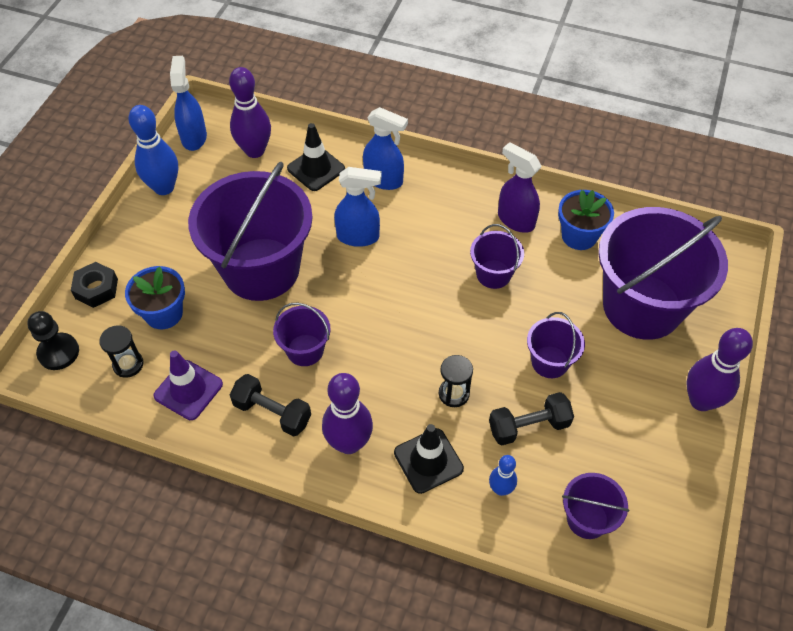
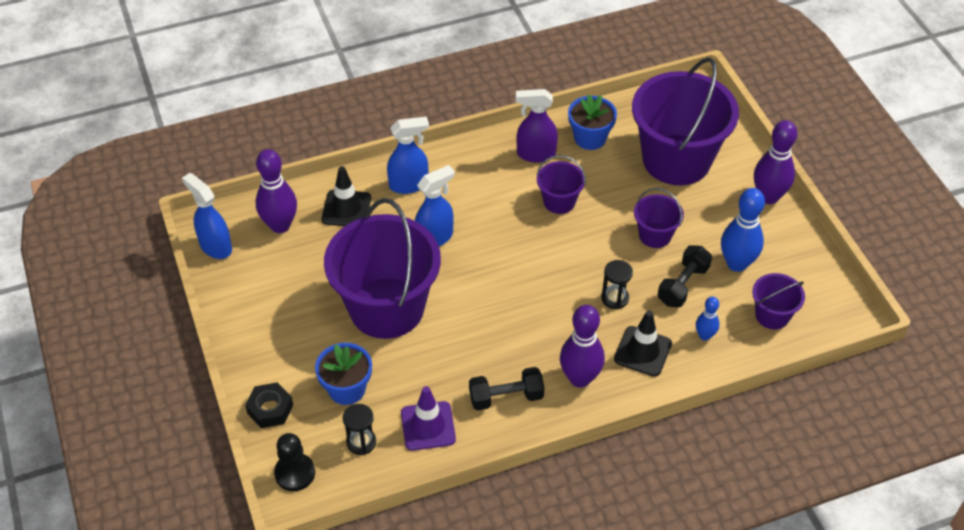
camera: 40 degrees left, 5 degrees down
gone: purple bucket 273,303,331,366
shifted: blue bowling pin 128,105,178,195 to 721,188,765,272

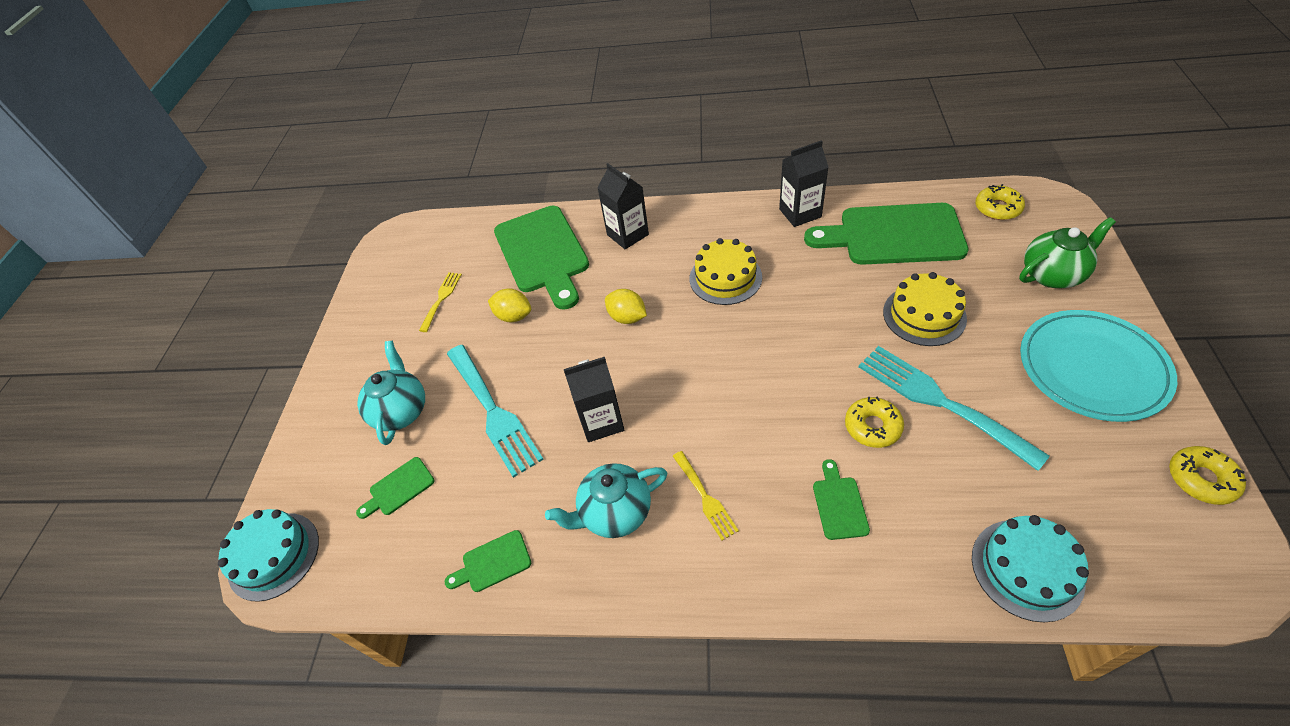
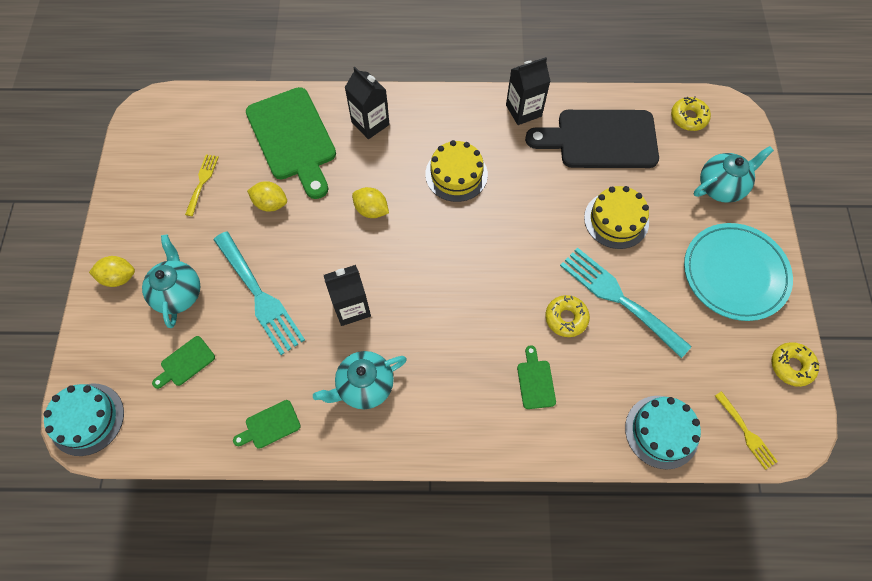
camera: 10 degrees left, 15 degrees up
new: yellow lemon 89,256,135,287
shifted: yellow fork 673,451,739,540 to 715,391,778,470
repainted: green cutting board 804,203,968,265 to black cutting board 525,110,659,168; green teapot 1019,217,1116,288 to turquoise teapot 694,146,774,203

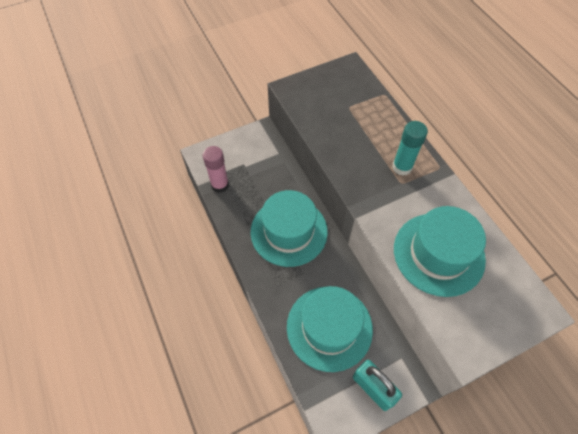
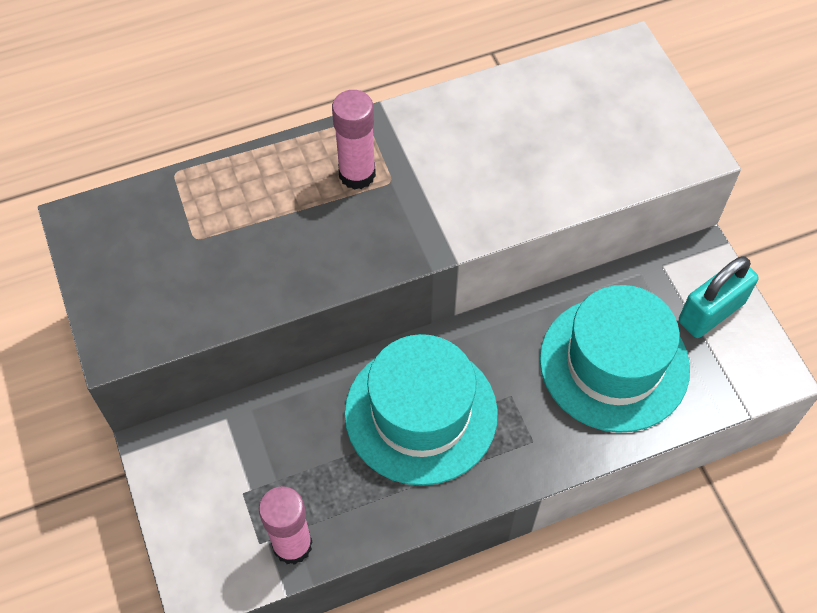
camera: 85 degrees left, 0 degrees up
gone: turquoise hat 394,206,486,297
repainted: turquoise glue stick 392,121,428,176 to pink glue stick 332,90,376,190

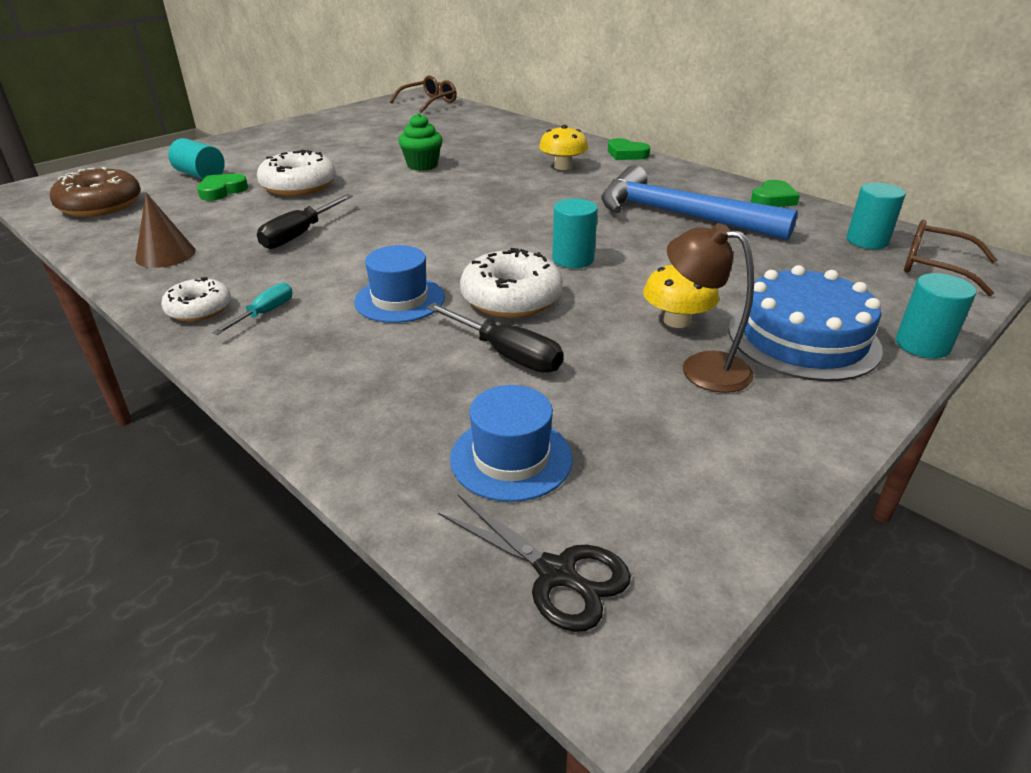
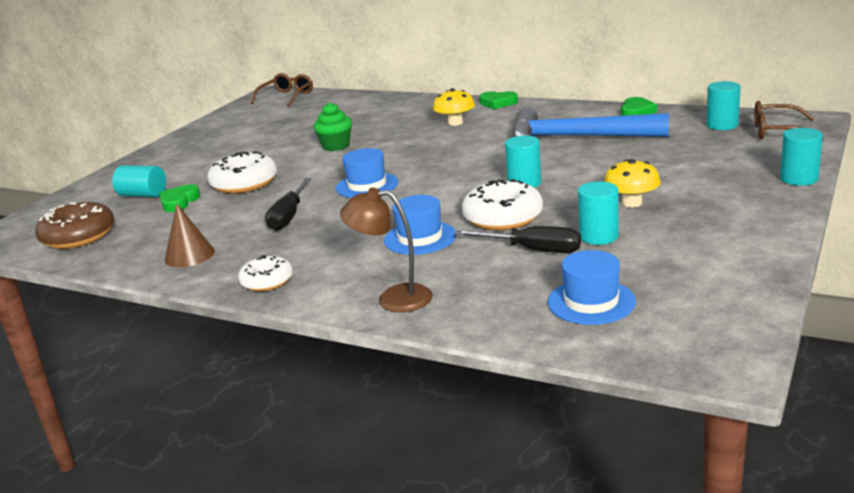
camera: 15 degrees left, 10 degrees down
gone: blue cake 728,265,883,381; turquoise screwdriver 212,283,293,335; black scissors 438,495,631,632
new: blue hat 336,148,398,198; turquoise cylinder 578,181,619,245
shifted: brown lamp 667,223,754,393 to 340,188,433,312

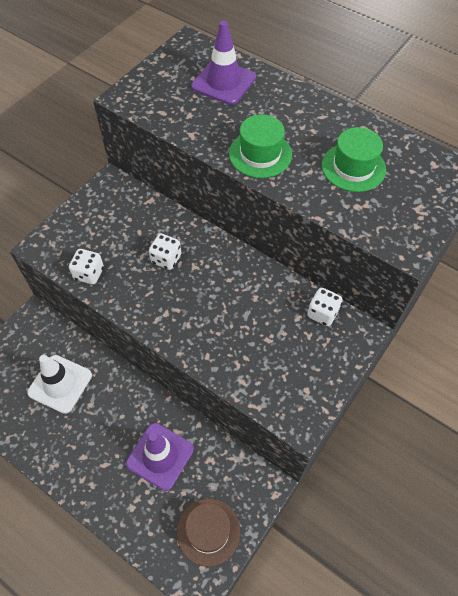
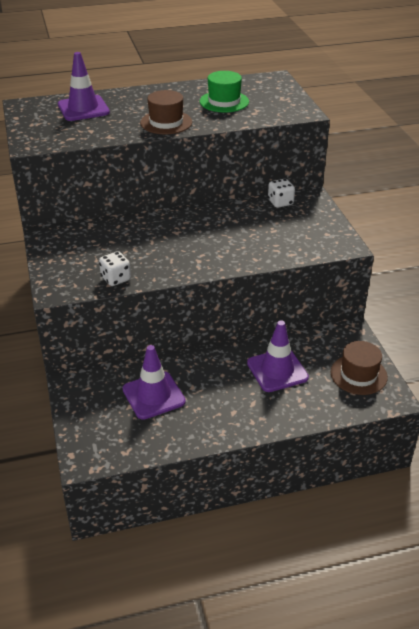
camera: 50 degrees left, 20 degrees down
gone: white dice 149,234,181,270
repainted: green hat 229,114,292,178 to brown hat 140,90,192,134; white traffic cone 27,355,92,414 to purple traffic cone 123,345,186,420

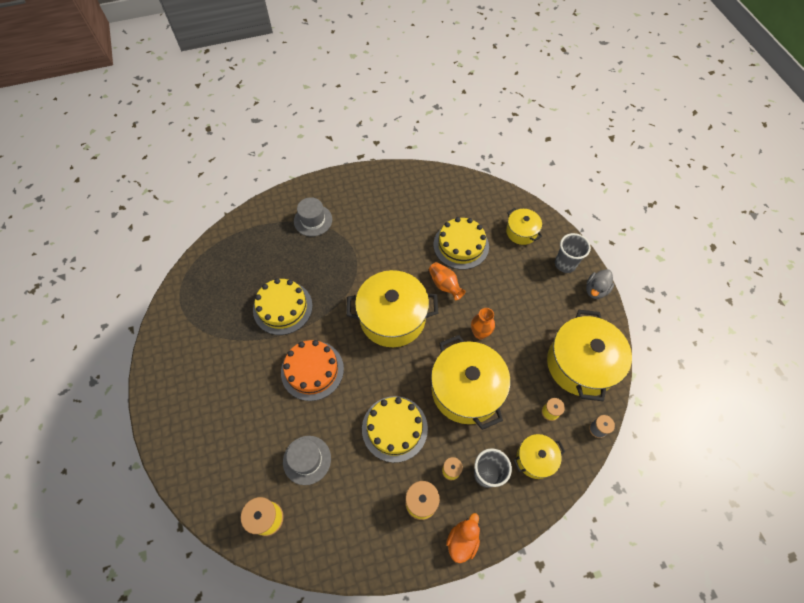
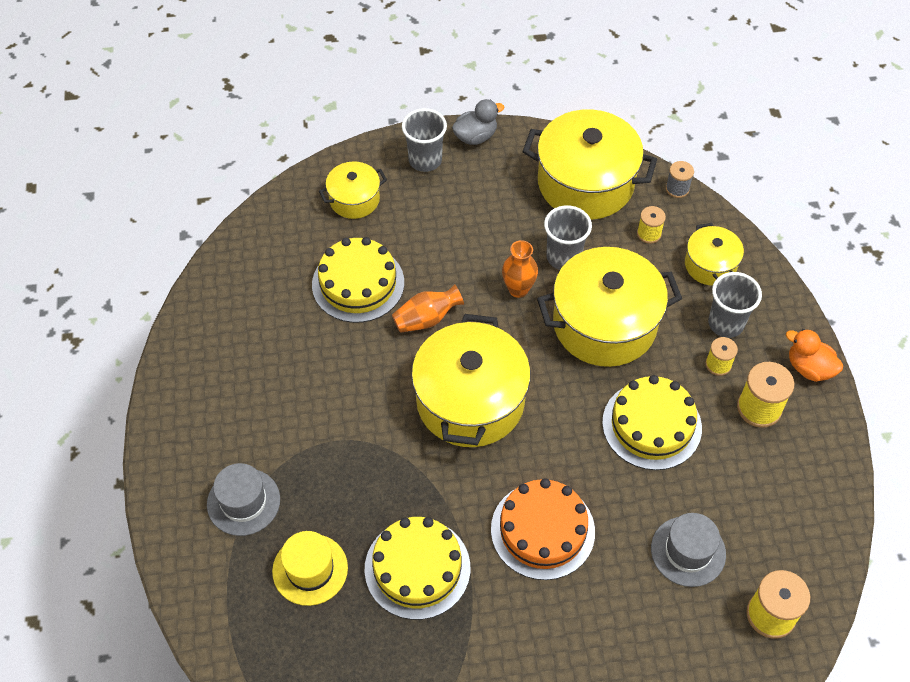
camera: 80 degrees left, 5 degrees down
new: grey cup 544,206,592,270; yellow hat 272,531,348,606
rotated: grey duck 586,269,614,299 = 452,99,505,145 75 degrees counterclockwise

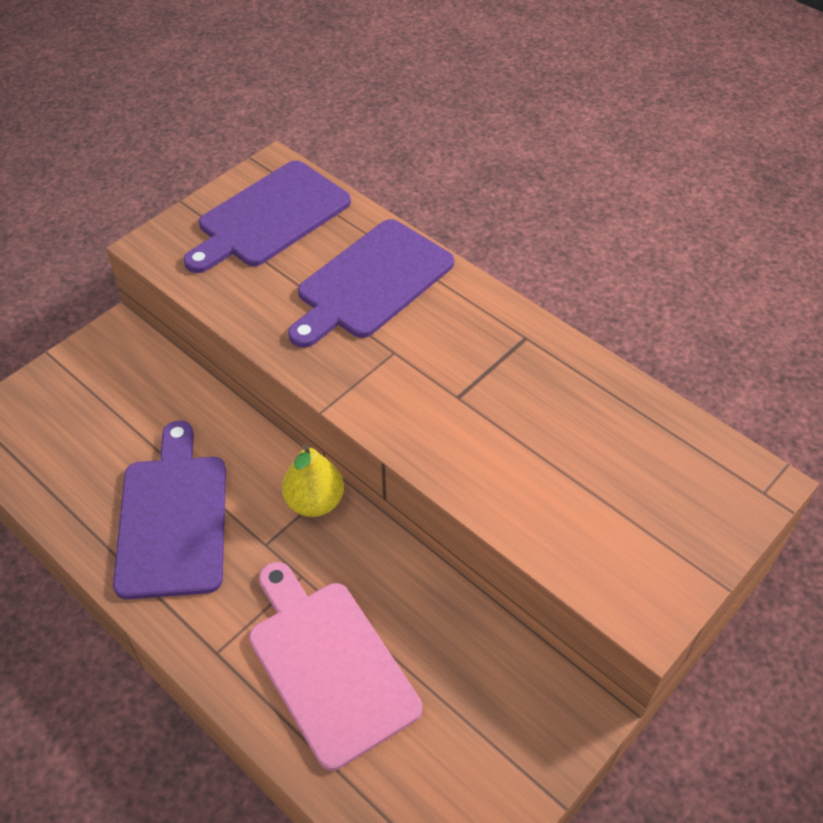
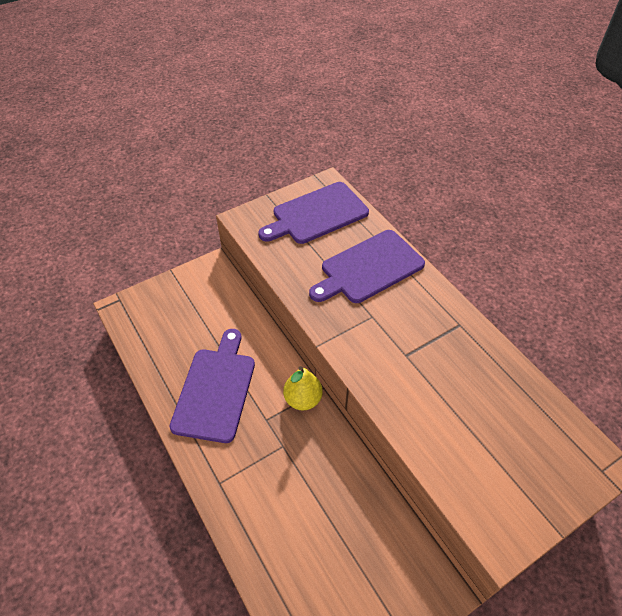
camera: 15 degrees right, 0 degrees up
gone: pink cutting board 249,562,422,771

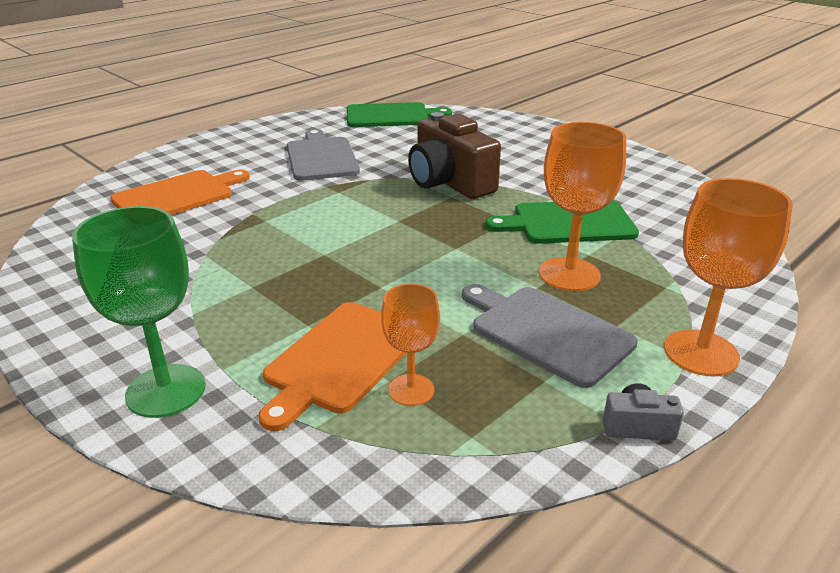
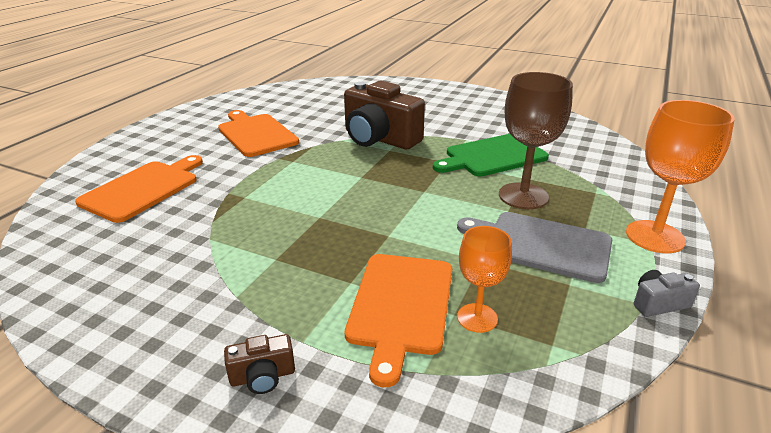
camera: 20 degrees left, 0 degrees up
gone: green cutting board 347,102,452,127
swapped: green goblet 72,206,206,418 to brown camera 224,334,295,394
repainted: orange goblet 539,122,626,291 to brown goblet 499,72,573,209; grey cutting board 287,129,360,181 to orange cutting board 218,110,299,157

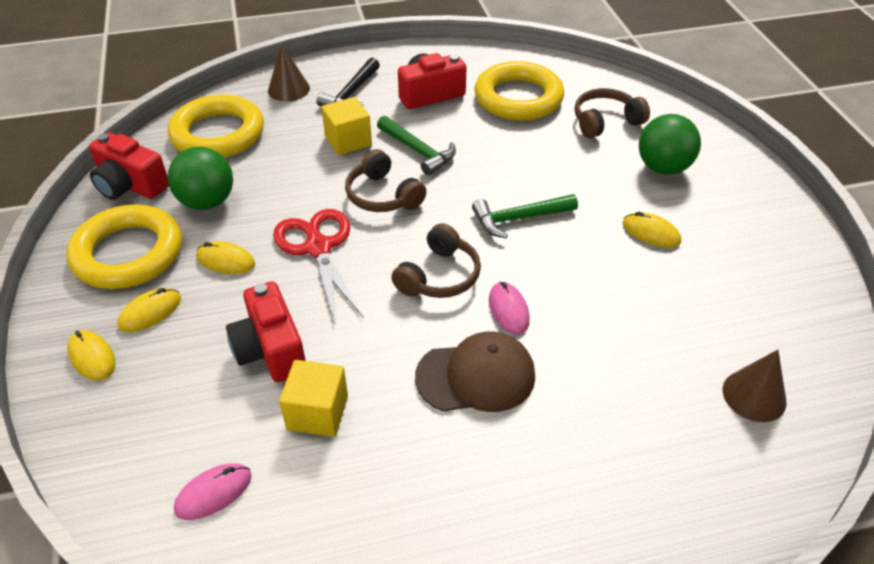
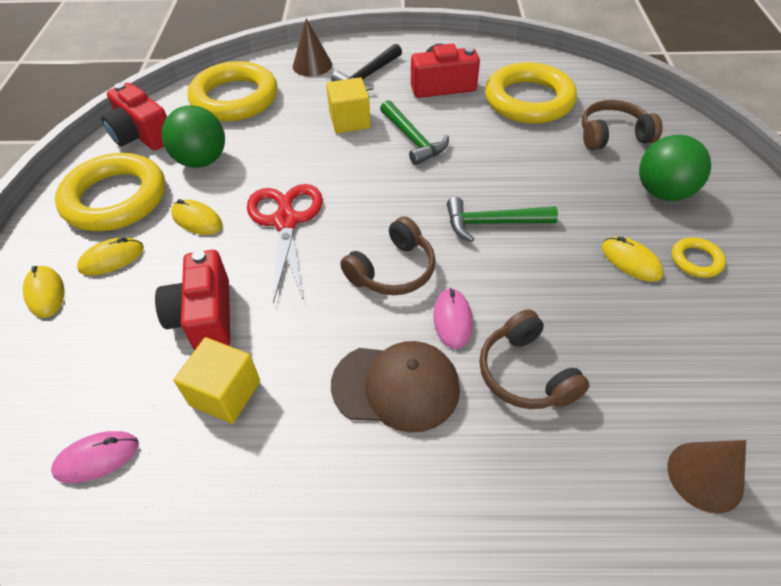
camera: 15 degrees right, 5 degrees up
new: yellow ring 672,237,726,278
shifted: brown headphones 345,149,427,212 to 479,309,590,409

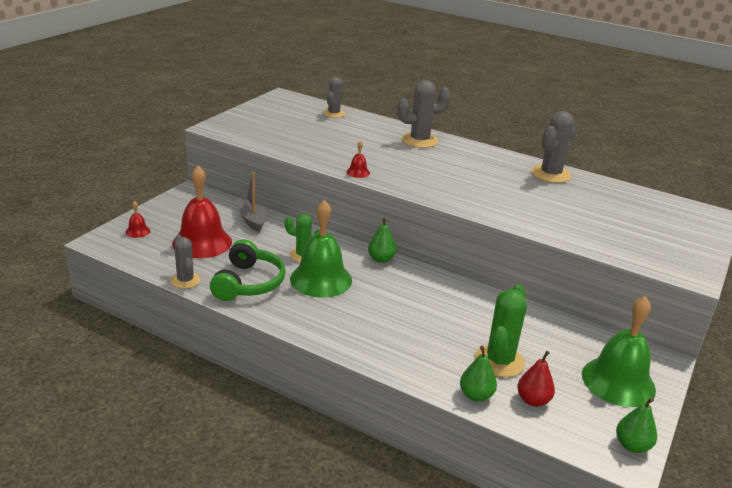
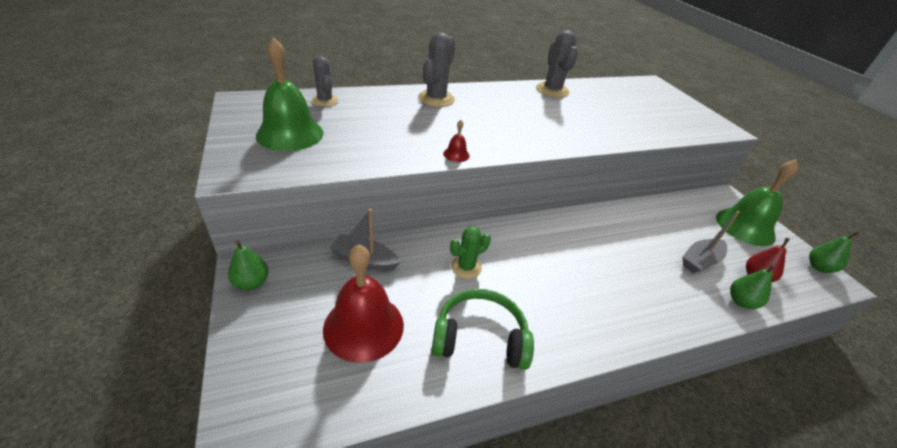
camera: 50 degrees left, 10 degrees up
gone: red bell 125,201,150,238; grey cactus 170,235,201,289
shifted: green bell 290,200,352,298 to 256,37,323,151; green pear 368,217,397,263 to 228,240,269,290
swapped: green cactus 475,285,527,377 to grey boat 682,211,740,273
rotated: green headphones 210,239,286,301 = 432,289,534,370 45 degrees counterclockwise

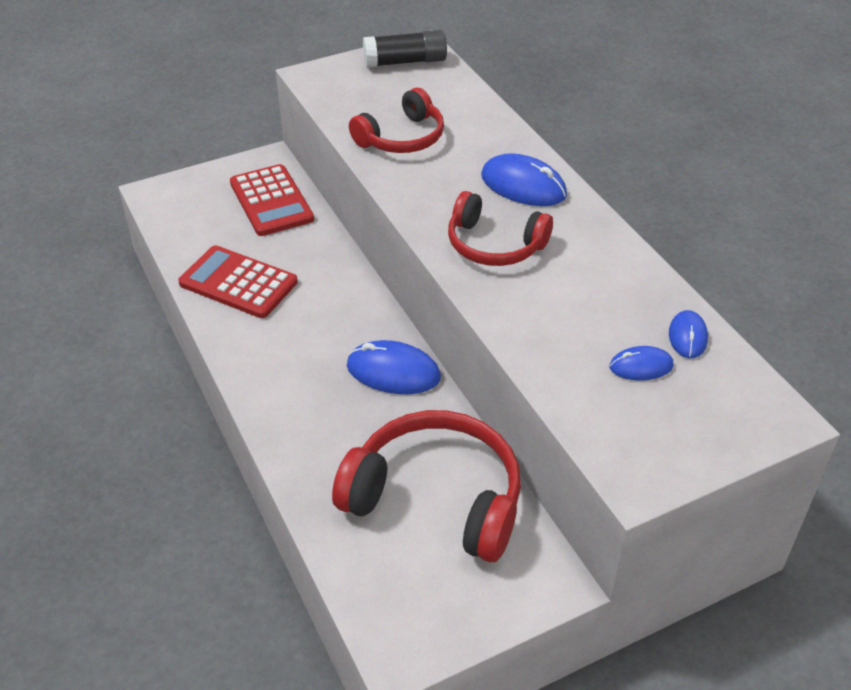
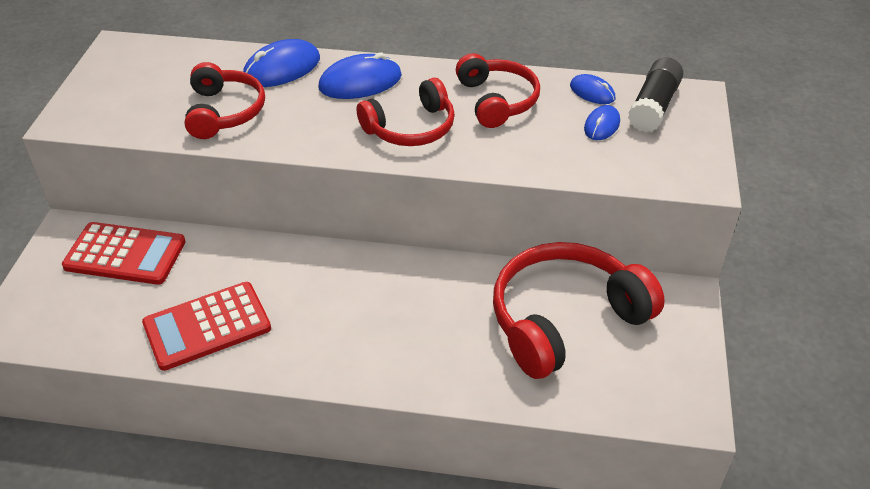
camera: 55 degrees left, 0 degrees up
new: red headphones 456,53,540,128
shifted: black glue stick 363,30,447,68 to 628,57,683,132; blue mouse 347,340,441,394 to 243,39,320,87

